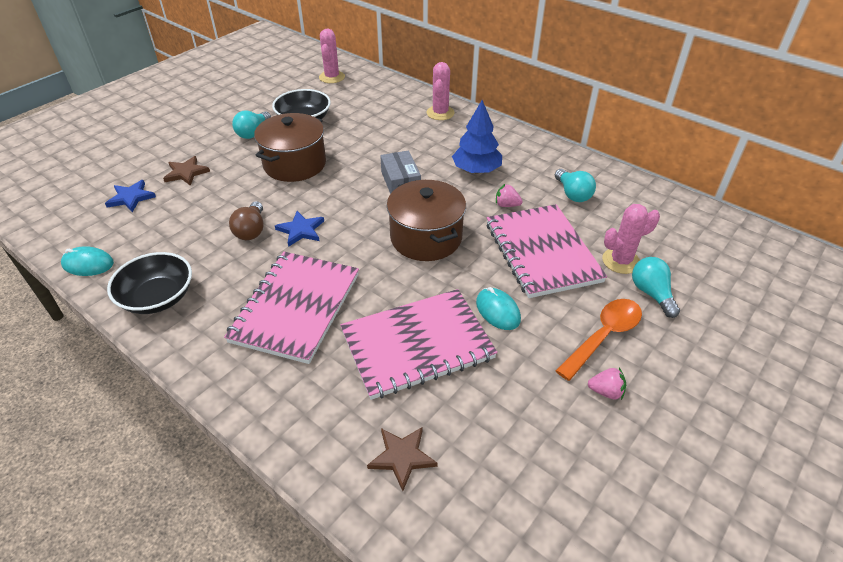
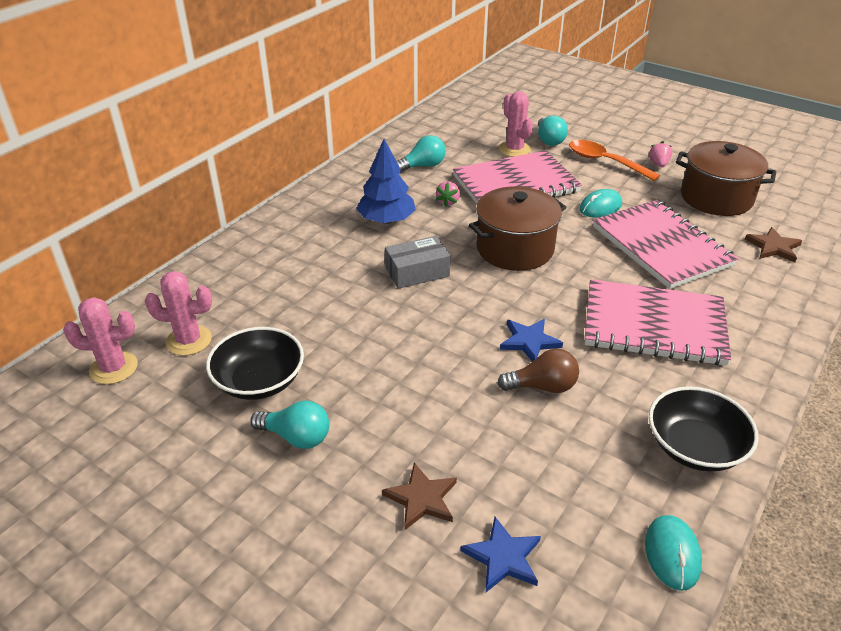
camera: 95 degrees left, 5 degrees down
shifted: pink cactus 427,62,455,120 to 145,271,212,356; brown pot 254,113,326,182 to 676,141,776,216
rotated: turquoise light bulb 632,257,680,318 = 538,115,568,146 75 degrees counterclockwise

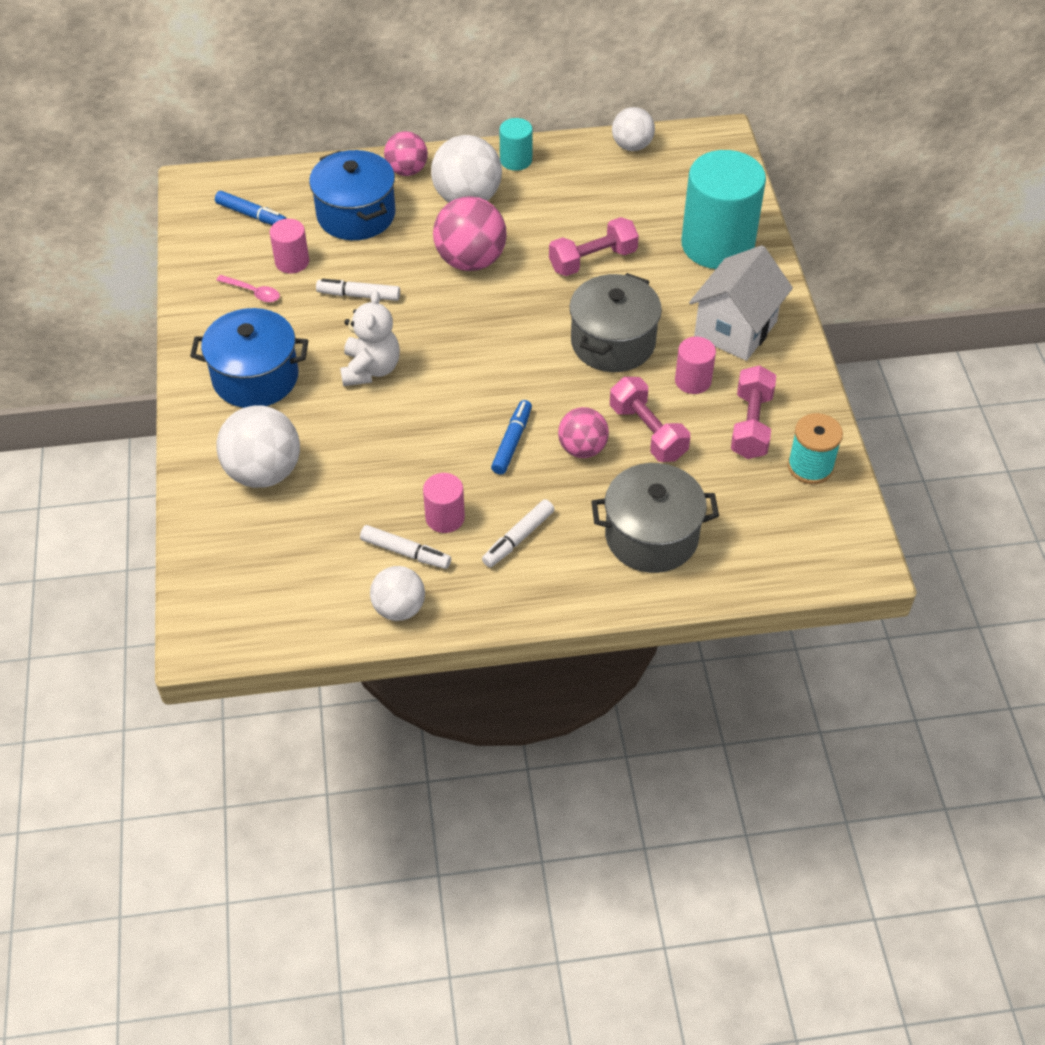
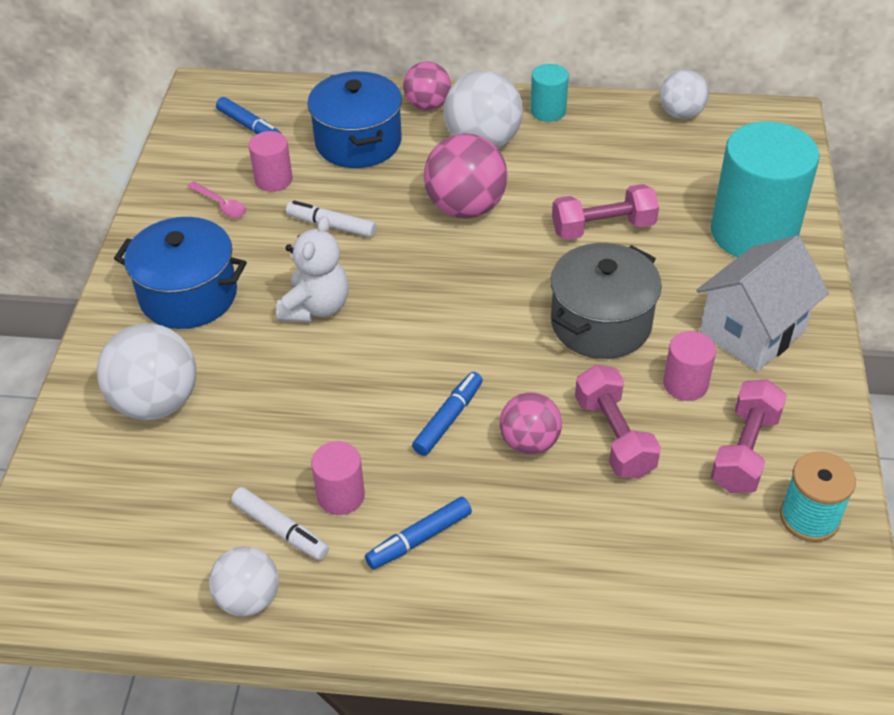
camera: 15 degrees right, 5 degrees down
gone: grey pot 591,463,719,573
repainted: white marker 482,499,555,567 to blue marker 365,497,472,569

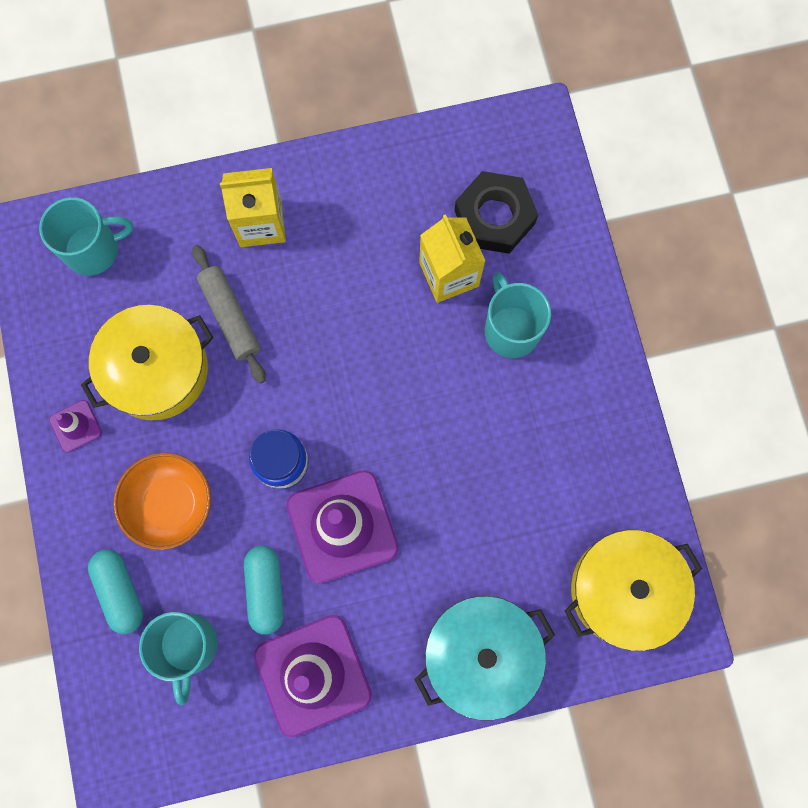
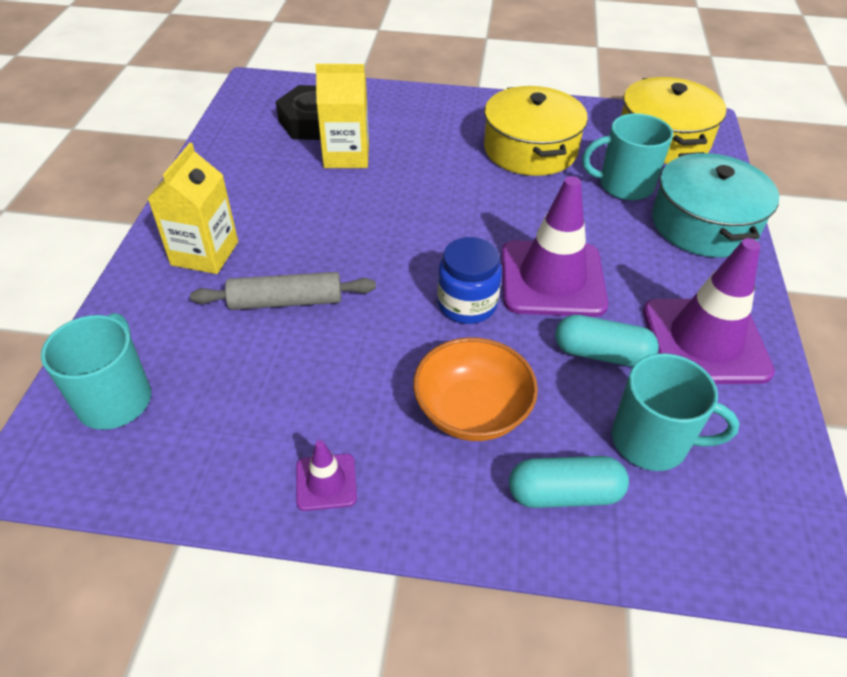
camera: 70 degrees left, 30 degrees down
shifted: turquoise mug 485,272,551,358 to 582,113,673,200; yellow pot 81,305,214,421 to 484,86,588,176

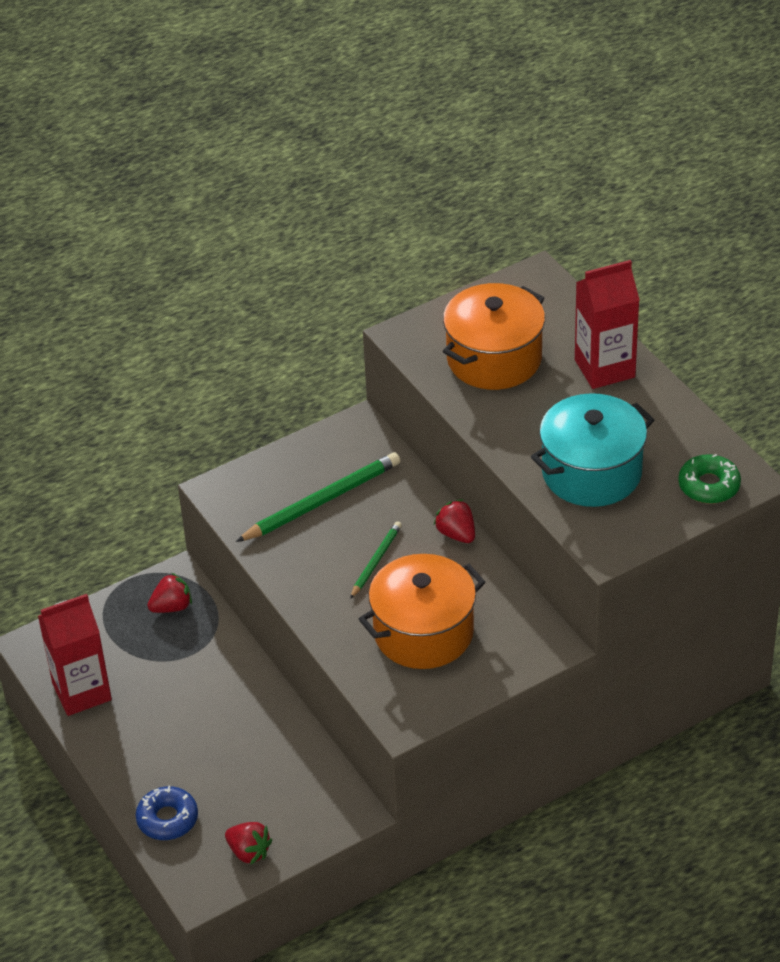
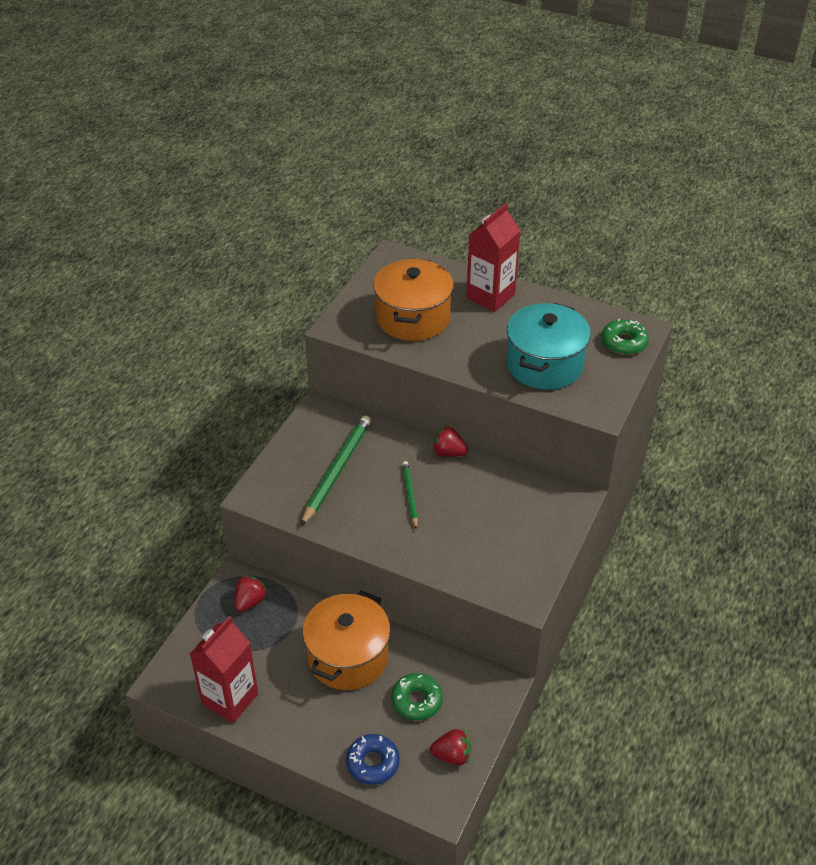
camera: 35 degrees left, 0 degrees up
new: green donut 391,673,443,720
shifted: orange pot 359,554,485,669 to 303,590,390,690

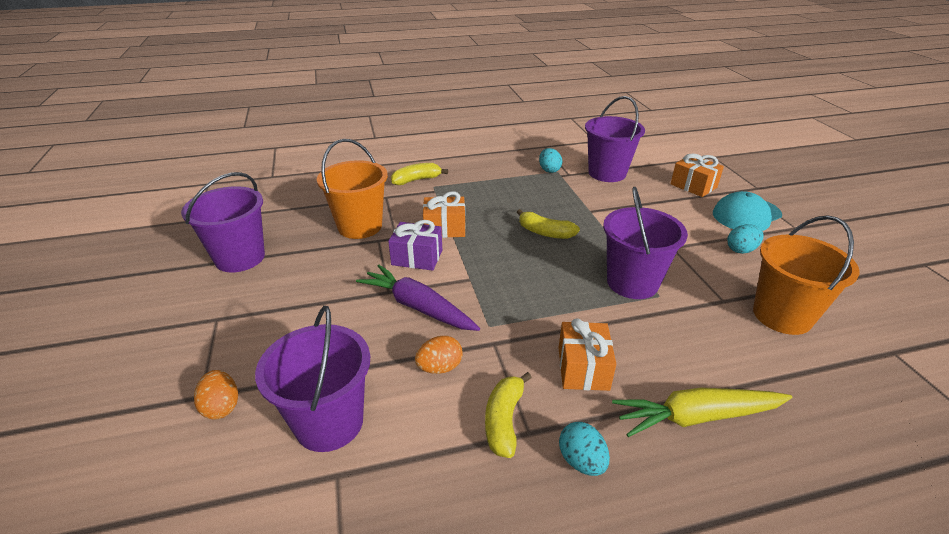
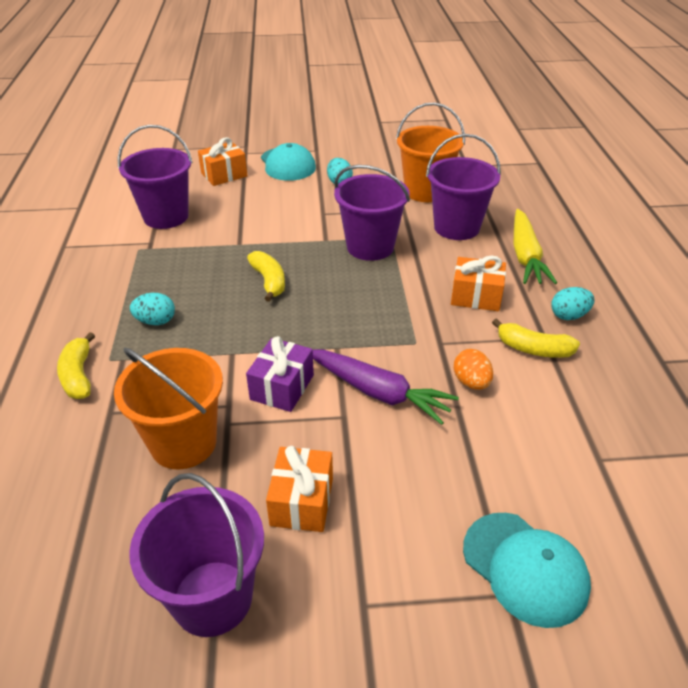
camera: 80 degrees left, 5 degrees up
shifted: turquoise egg 539,148,562,173 to 130,293,175,325; orange gift 423,191,465,238 to 266,446,333,532; purple bucket 255,306,370,452 to 426,134,501,240
swapped: orange egg 194,370,238,420 to turquoise cap 463,513,591,628
rotated: yellow banana 517,209,580,239 = 247,251,285,302 60 degrees counterclockwise; purple carrot 356,265,480,331 = 312,349,459,425 105 degrees counterclockwise

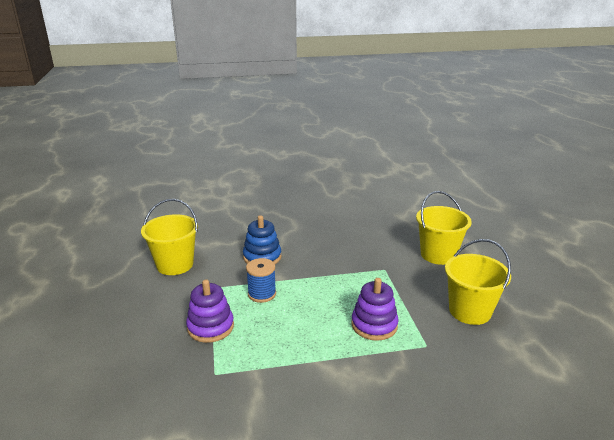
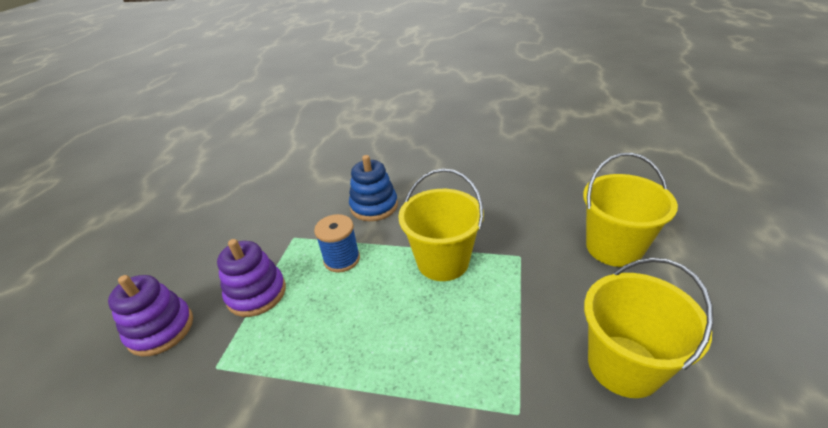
camera: 25 degrees right, 10 degrees up
shifted: yellow bucket 141,199,198,275 to 398,169,484,281; purple stacking toy 351,278,399,341 to 108,275,193,357

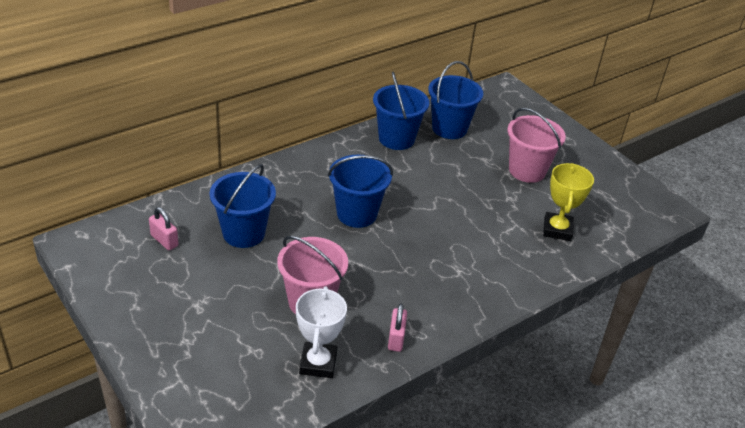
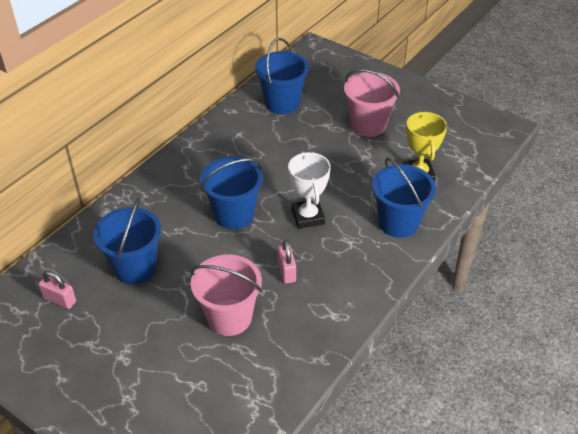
camera: 15 degrees left, 5 degrees up
shifted: blue bucket 373,72,429,150 to 372,157,436,238; white trophy 296,286,347,378 to 288,152,331,229; pink padlock 388,303,407,352 to 277,240,296,284

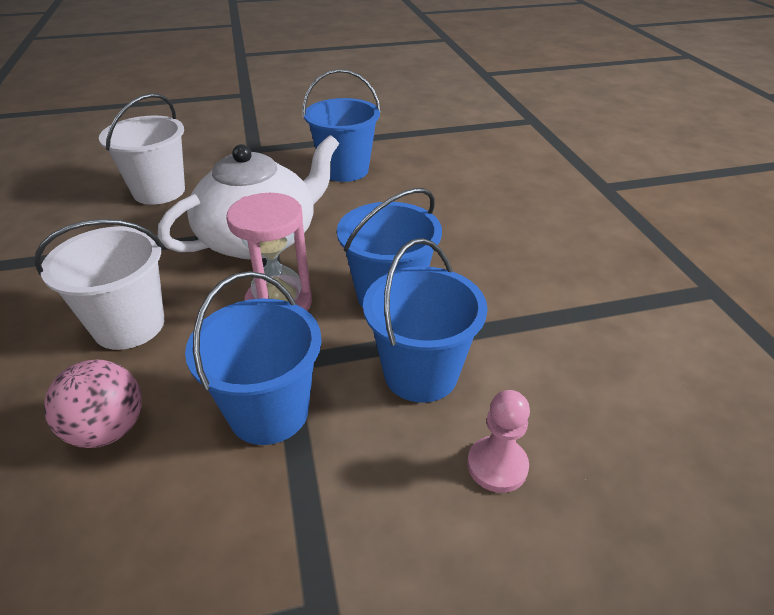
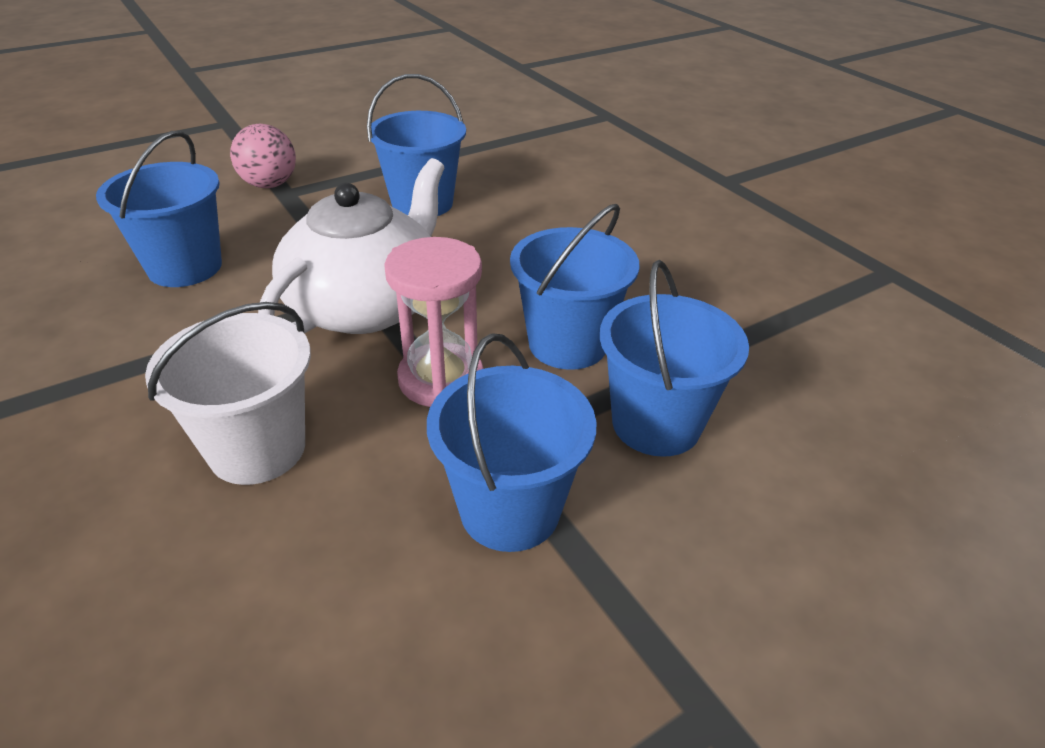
camera: 20 degrees left, 0 degrees up
gone: pink pawn 467,390,530,493
shifted: pink ball 44,360,142,448 to 230,124,296,188
repainted: white bucket 99,93,185,205 to blue bucket 96,131,222,287

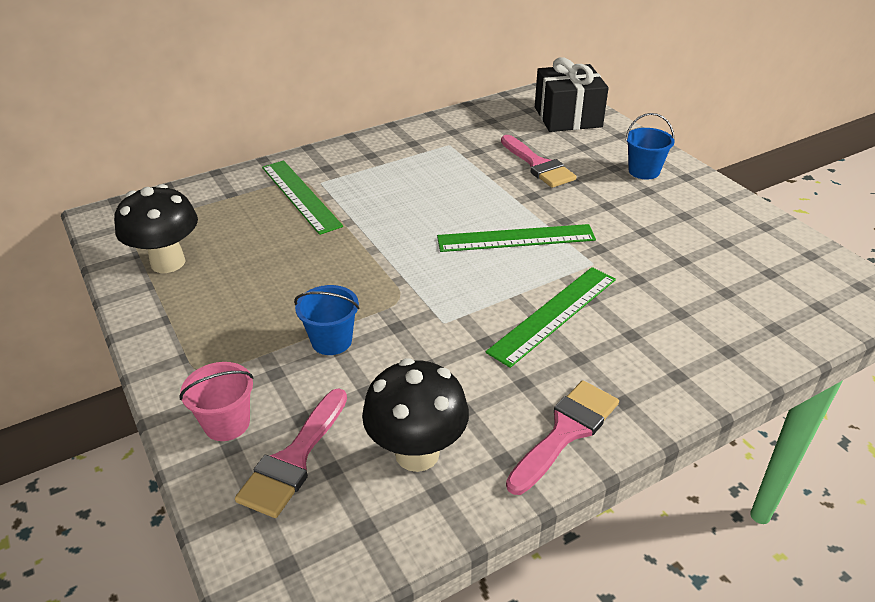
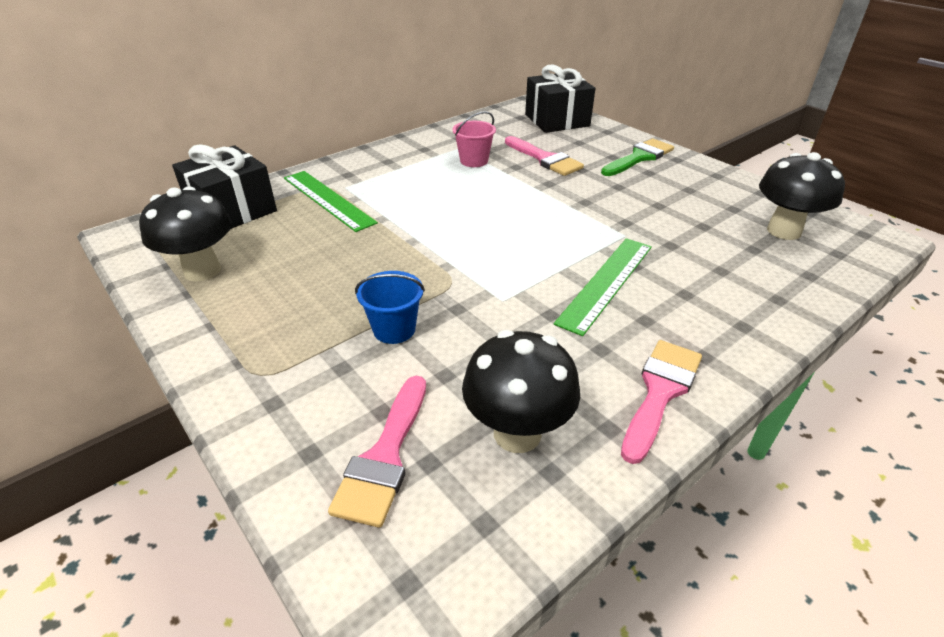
camera: 10 degrees left, 0 degrees up
gone: green ruler 437,224,596,252
new: black gift 172,144,277,229; black mushroom 759,152,845,240
shifted: pink bucket 180,362,253,441 to 453,111,496,167
swapped: blue bucket 625,113,675,180 to green brush 601,138,674,176

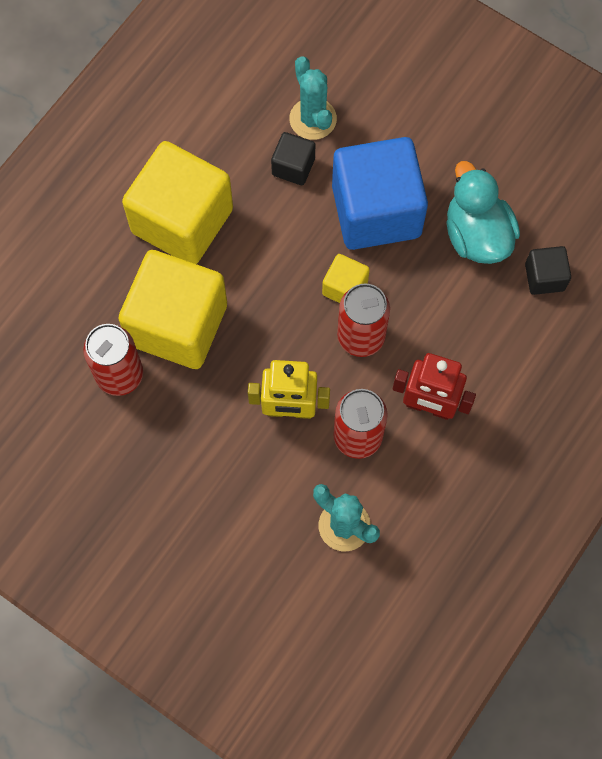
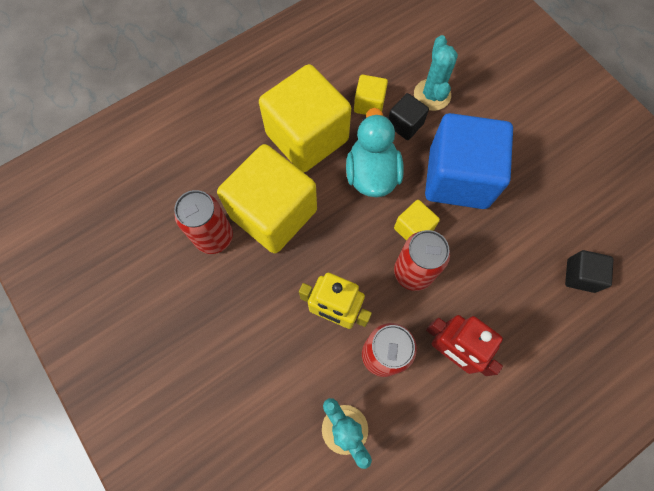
camera: 20 degrees right, 0 degrees up
new: yellow cube 354,75,388,115
shifted: turquoise duck 446,161,520,264 to 346,108,403,197

